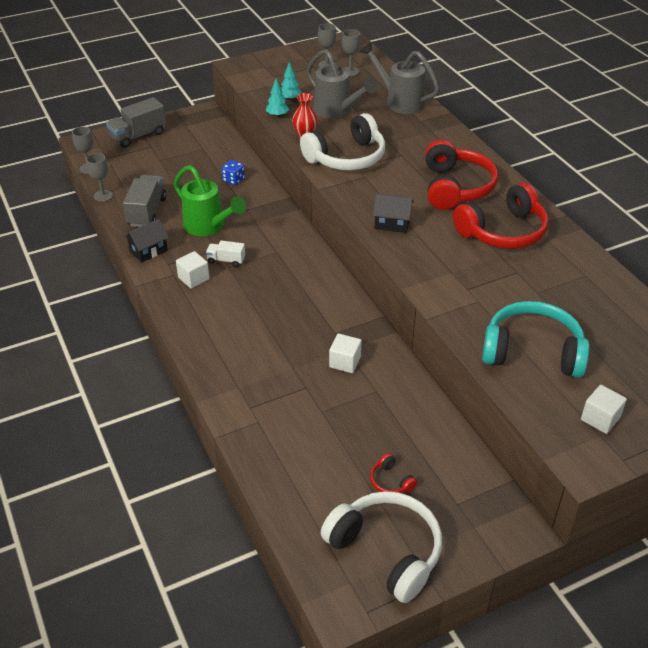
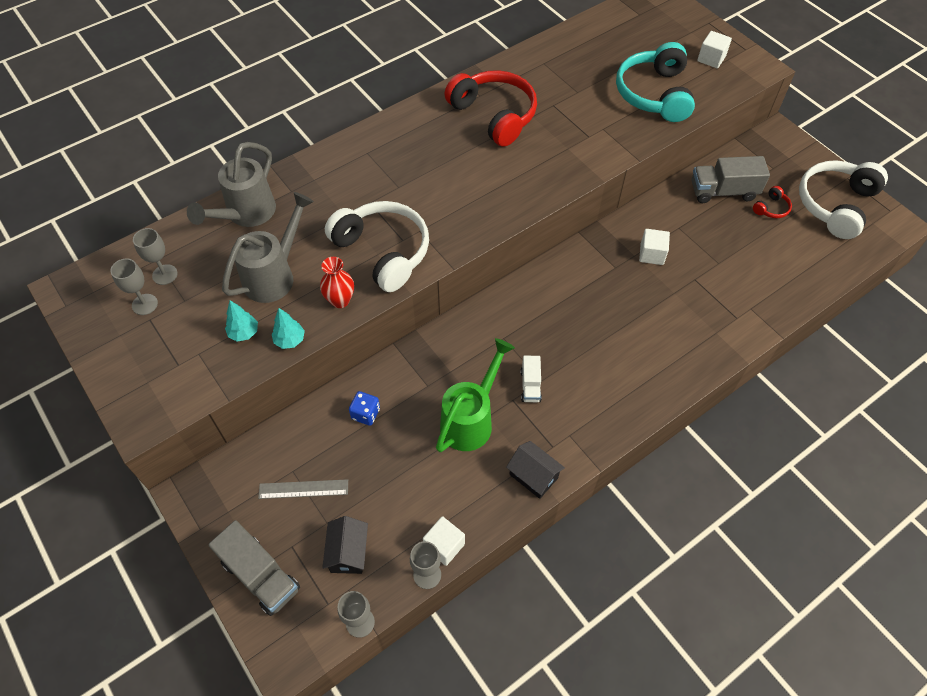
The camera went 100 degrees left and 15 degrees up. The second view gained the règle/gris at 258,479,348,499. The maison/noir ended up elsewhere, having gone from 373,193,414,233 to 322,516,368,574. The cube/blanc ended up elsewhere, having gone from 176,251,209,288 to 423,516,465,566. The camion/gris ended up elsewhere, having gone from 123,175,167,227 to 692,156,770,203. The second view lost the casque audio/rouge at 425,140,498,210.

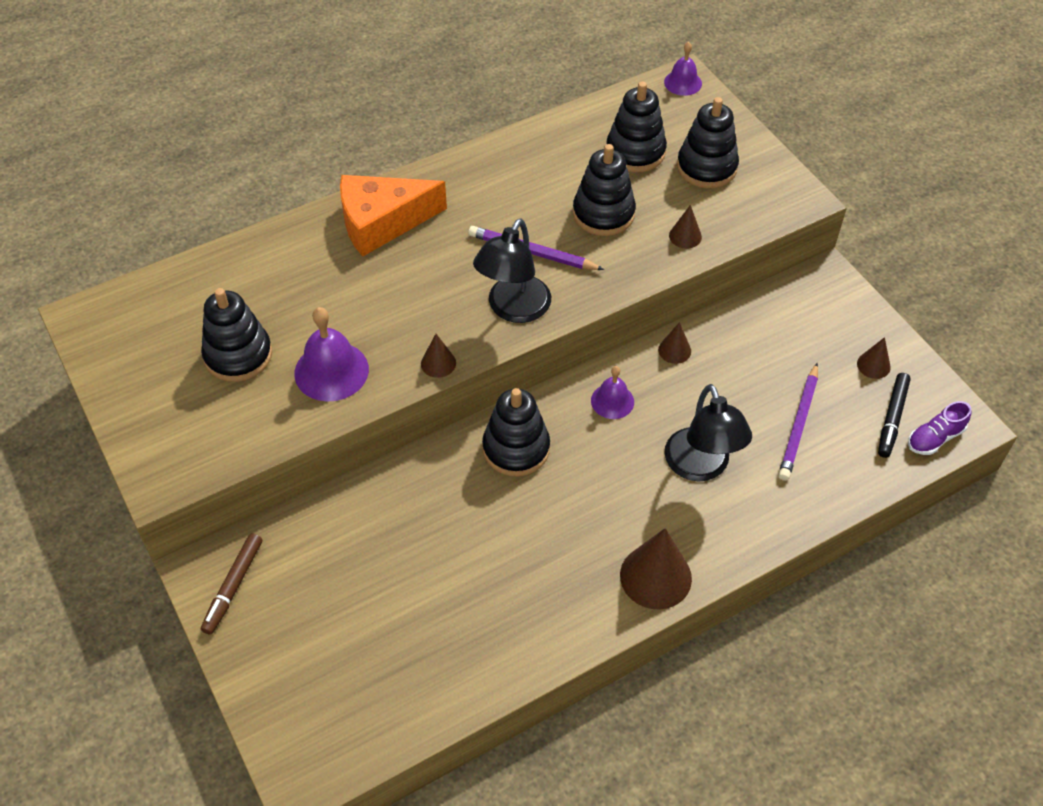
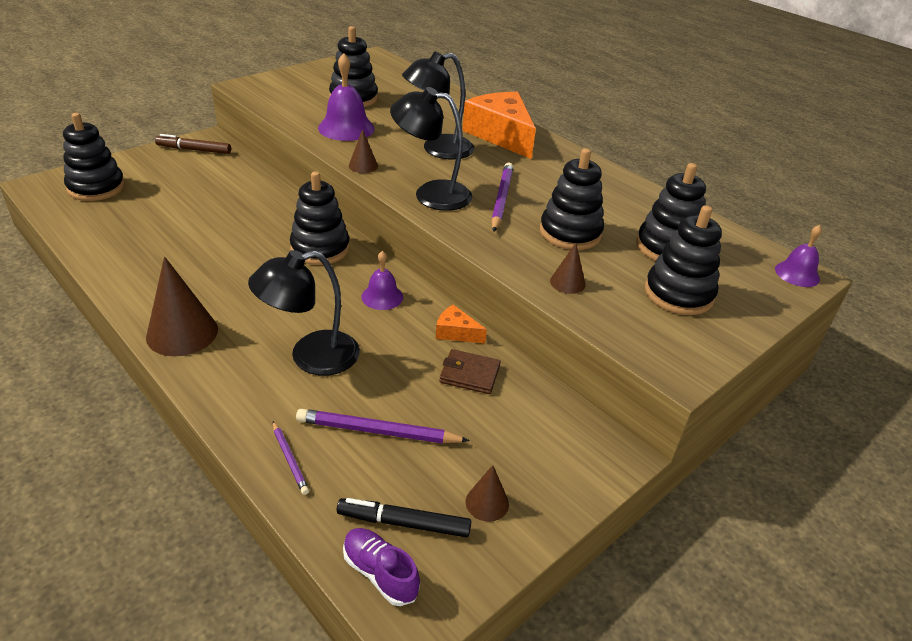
The camera went 75 degrees right and 15 degrees down. The second view gained the jouet à empiler/noir at 63,113,125,201. The second view gained the crayon/violet at 273,421,309,495. The second view gained the lampe/noir at 402,51,474,160. Where the cône/marron stood at 658,322,691,364, the fromage/orange came to stand at 436,305,487,344. The second view gained the portefeuille/marron at 439,349,501,394.

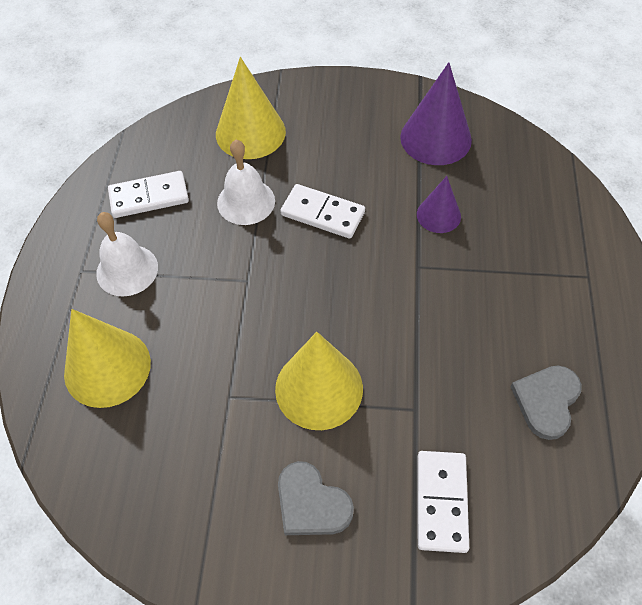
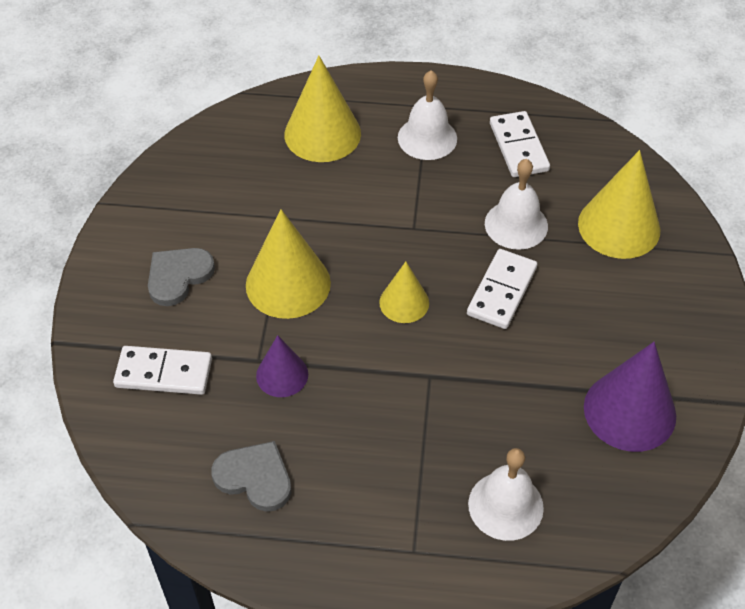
The camera went 90 degrees right and 5 degrees down. The cône/violet ended up elsewhere, having gone from 417,176,461,233 to 256,335,308,397. The second view gained the cône/jaune at 379,262,429,323. The second view gained the cloche/blanc at 468,448,544,541.

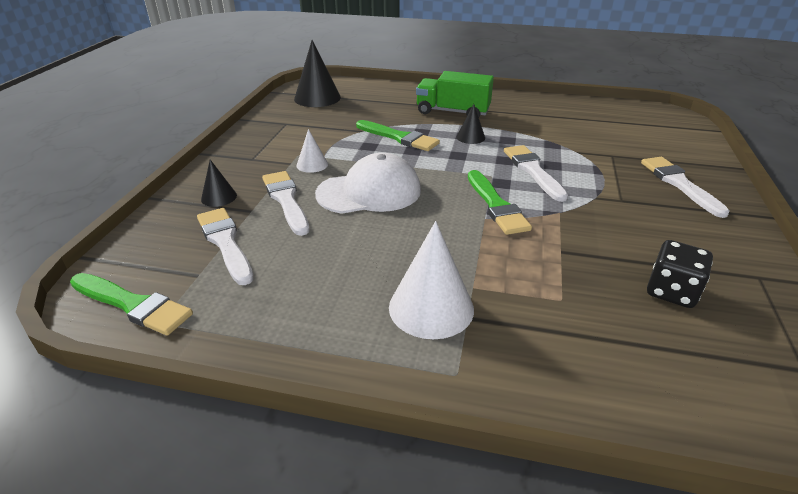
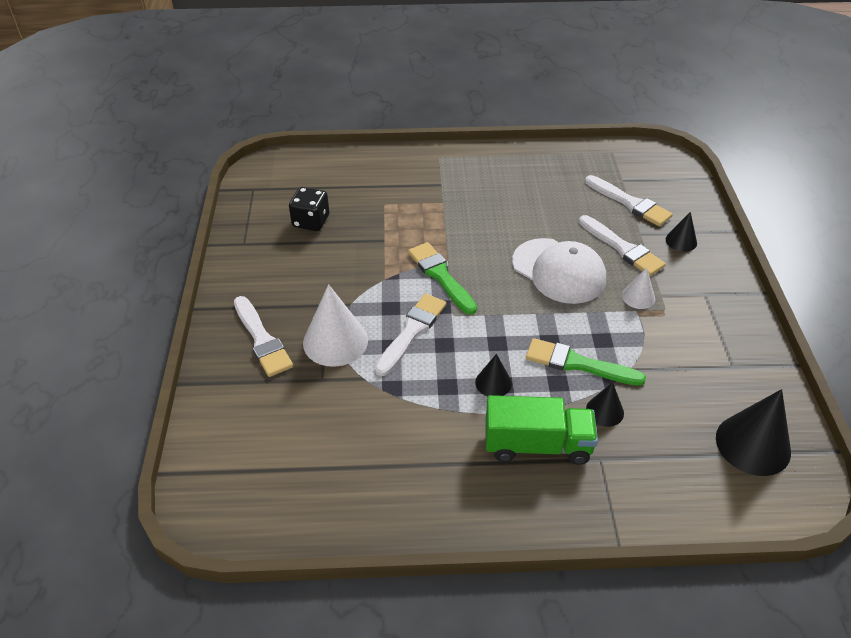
The camera went 165 degrees right and 10 degrees up. The cône/blanc ended up elsewhere, having gone from 389,221,474,339 to 303,284,368,367. The pinceau/blanc at 504,145,568,202 ended up facing another way, 120 degrees counterclockwise from before. The casquette/blanc at 315,153,421,214 ended up facing another way, 105 degrees counterclockwise from before. The second view gained the cône/noir at 586,382,624,427. The second view lost the pinceau/vert at 70,273,193,336.

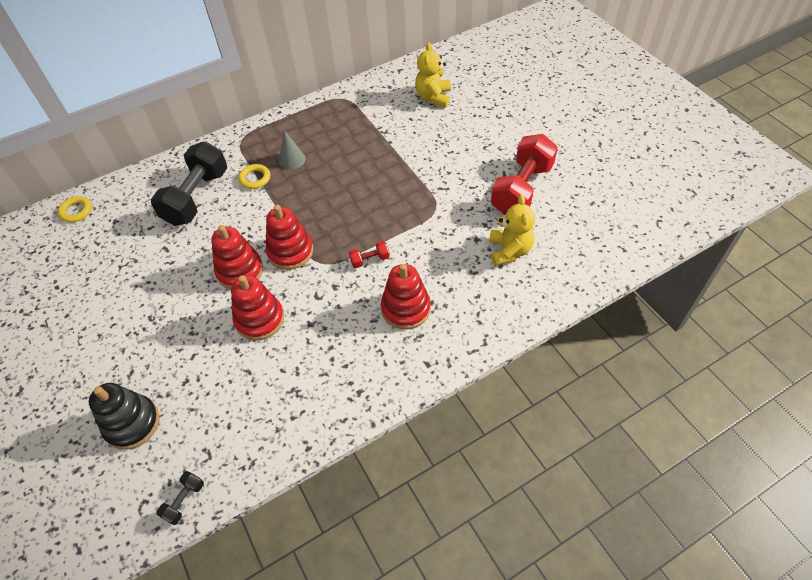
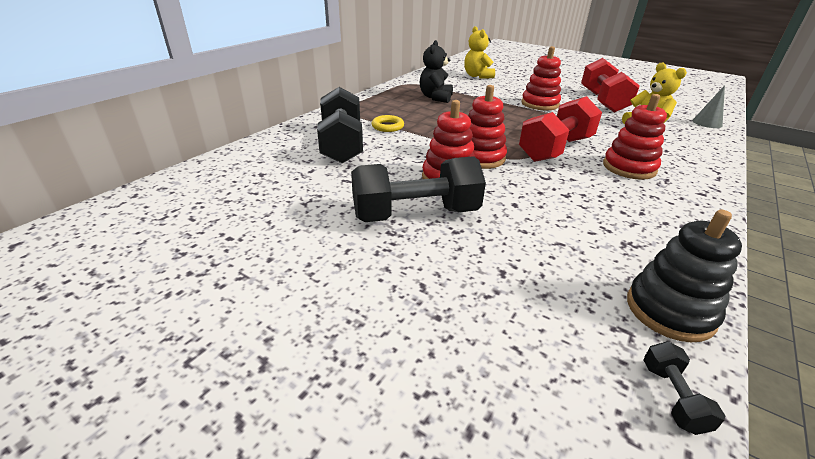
The camera went 30 degrees left and 20 degrees down. The second view gained the haltère/noir at 351,156,486,222. The second view gained the ours en peluche/noir at 420,40,453,103. The size of the haltère/rouge at 349,241,390,268 changed by a factor of 2.41. The jouet à empiler/rouge ended up elsewhere, having gone from 231,275,284,340 to 521,46,561,110. The jouet à empiler/noir ended up elsewhere, having gone from 89,383,159,450 to 627,210,742,342. The cône/gris ended up elsewhere, having gone from 279,130,306,170 to 692,85,725,128. The second view lost the anneau/jaune at 58,196,92,223.

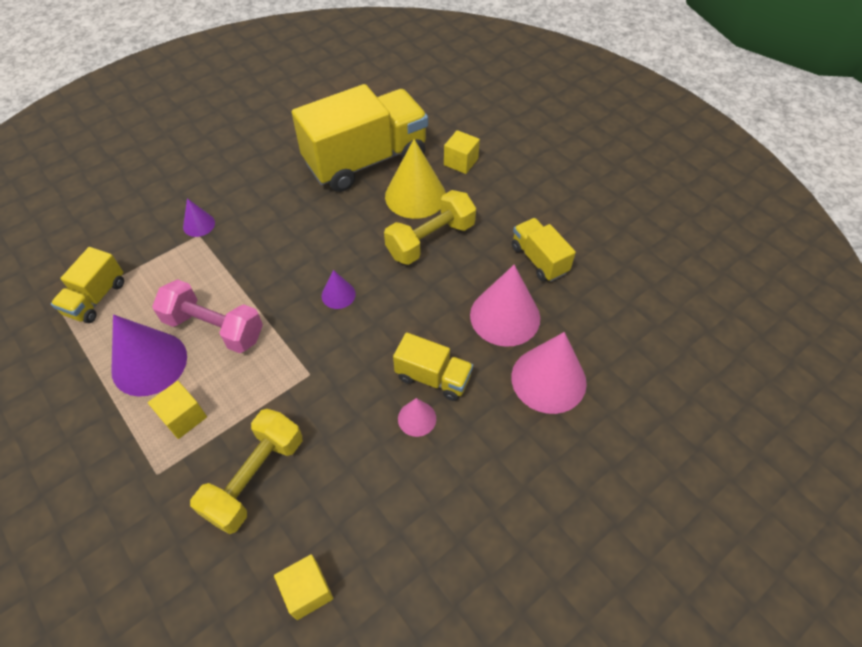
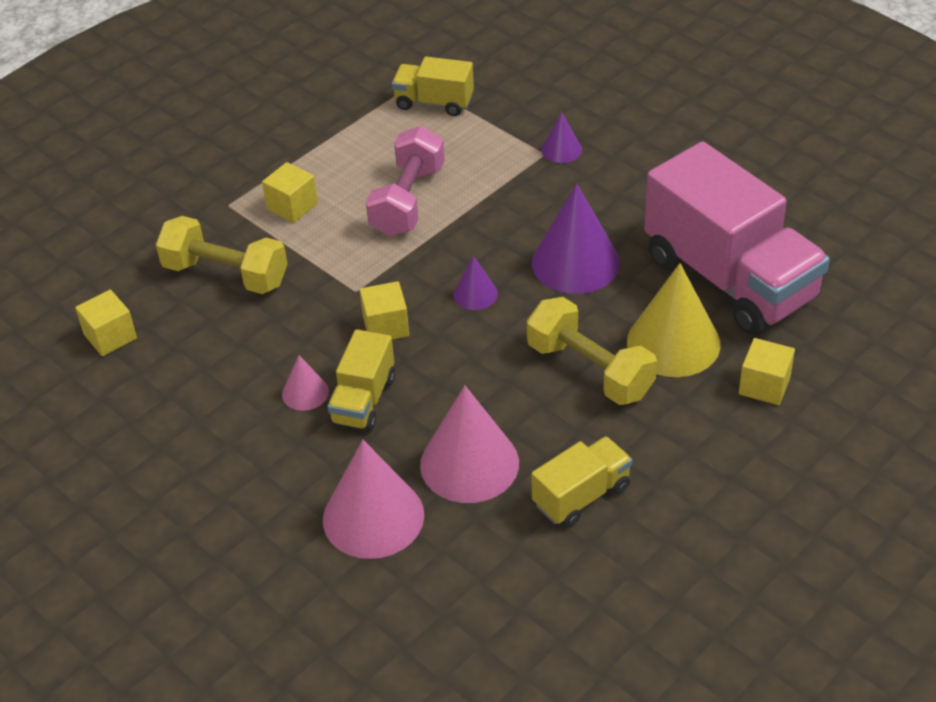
The camera went 85 degrees right and 10 degrees down. The second view gained the cube/jaune at 360,281,409,340. The cône/violet ended up elsewhere, having gone from 111,314,187,396 to 532,183,620,294. What was the camion/jaune at 292,84,428,192 turned into the camion/rose at 644,141,830,336.

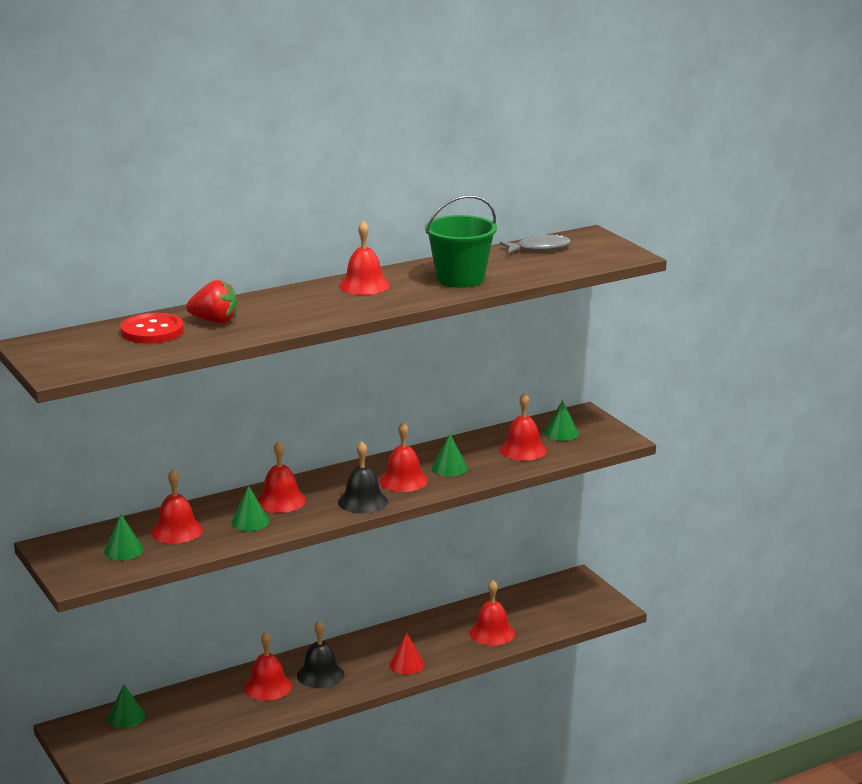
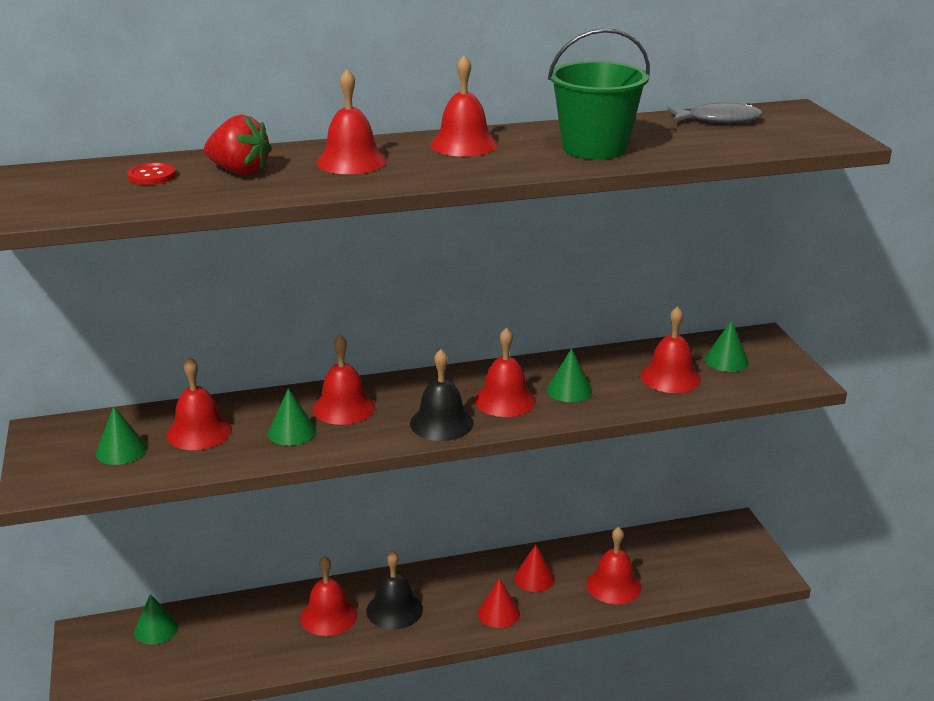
The camera went 15 degrees right and 5 degrees up. The size of the bouton/rouge at 120,313,184,344 changed by a factor of 0.56. The second view gained the cloche/rouge at 317,69,387,174. The second view gained the cône/rouge at 514,544,555,592.

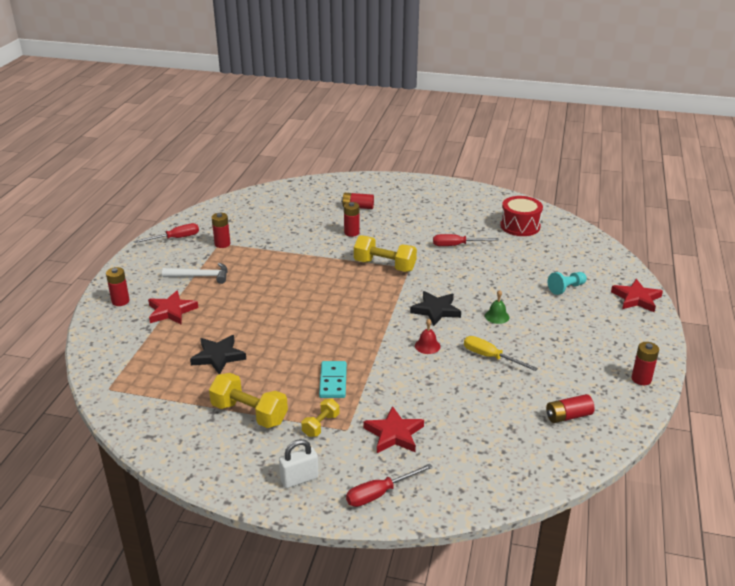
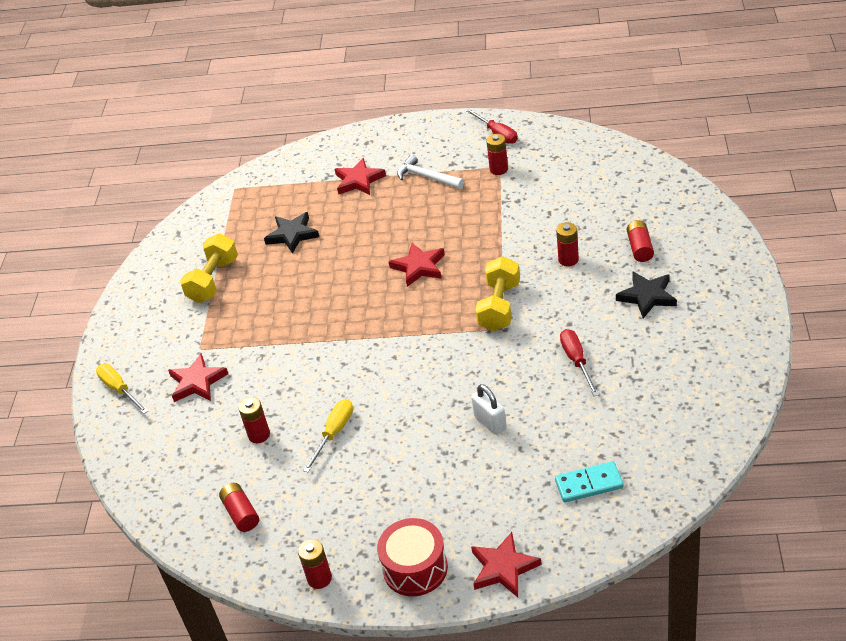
The camera went 85 degrees right and 10 degrees up. What was the tournevis/rouge at 346,464,433,507 turned into the tournevis/jaune at 96,364,148,414. The pile/rouge ended up elsewhere, having gone from 106,267,130,306 to 238,397,270,443. The tambour/rouge ended up elsewhere, having gone from 500,196,543,236 to 377,518,448,596. The second view gained the étoile/rouge at 389,243,445,287. The marteau/blanc at 162,263,228,284 ended up facing another way, 135 degrees clockwise from before. The cadenas/blanc ended up elsewhere, having gone from 279,439,319,488 to 471,384,507,435. The domino/turquoise ended up elsewhere, having gone from 319,361,347,398 to 555,461,624,503. The étoile/noir ended up elsewhere, having gone from 410,291,461,326 to 616,271,677,318. The second view lost the haltère/jaune at 301,399,339,437. The second view lost the cloche/rouge at 415,319,441,354. The second view lost the cloche/vert at 485,290,510,324. The second view lost the pion/turquoise at 548,272,587,295.

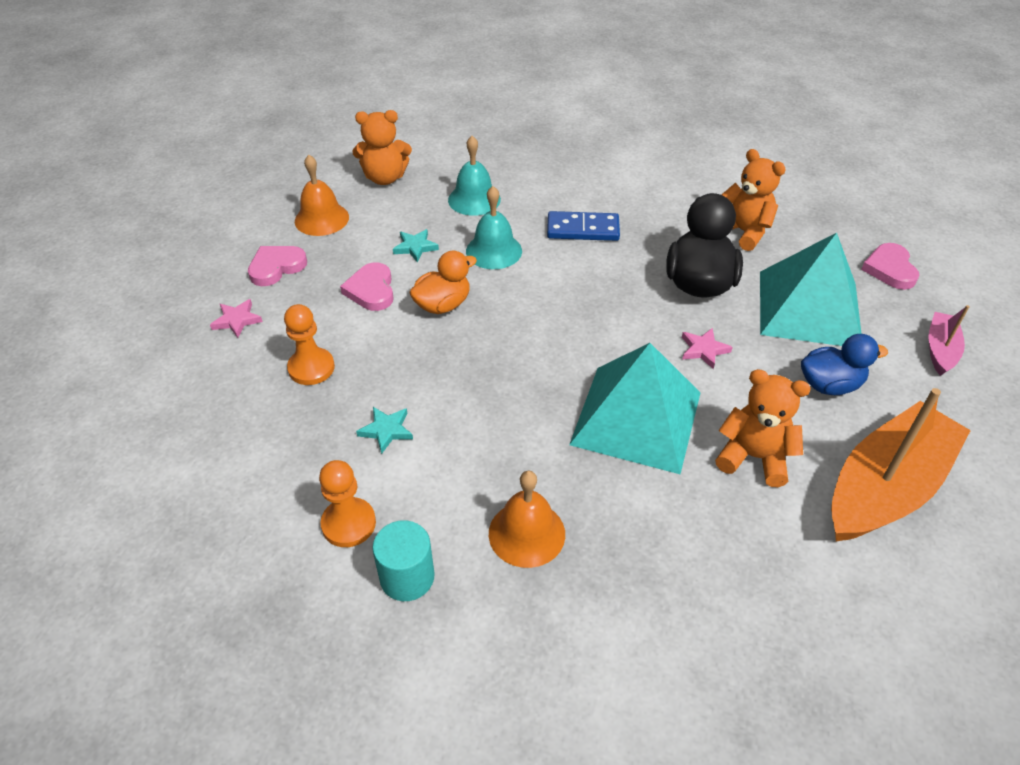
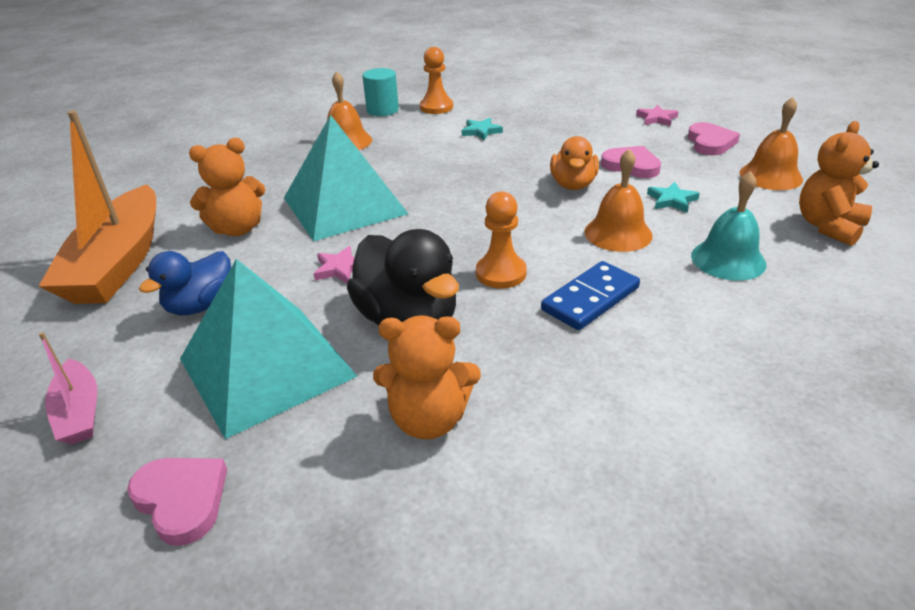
The camera went 135 degrees right and 10 degrees down. The pion/orange ended up elsewhere, having gone from 284,304,335,385 to 476,191,527,288. What was the cloche/turquoise at 466,186,522,269 turned into the cloche/orange at 584,149,653,252.

